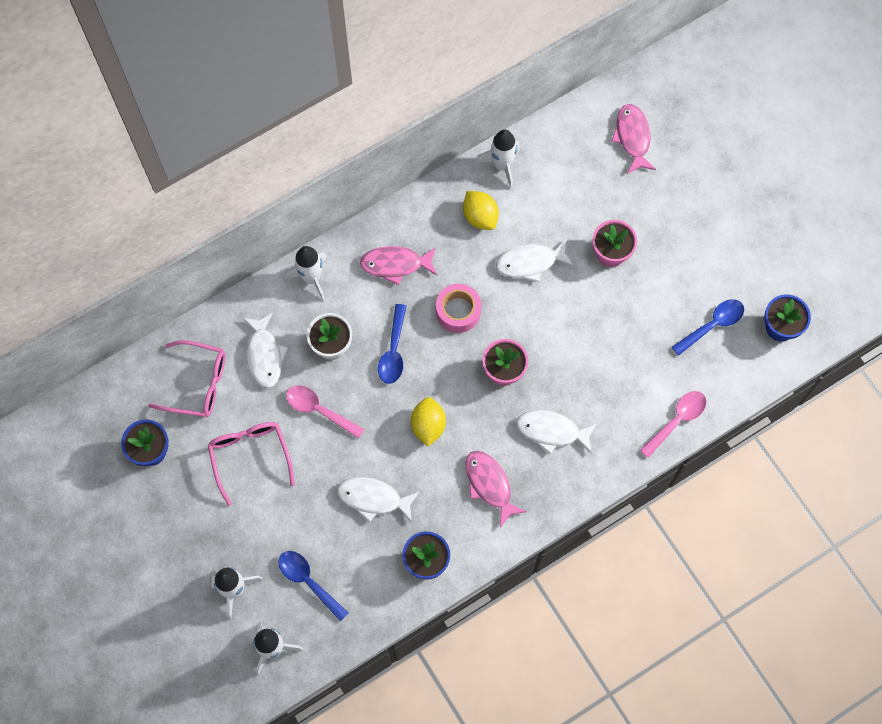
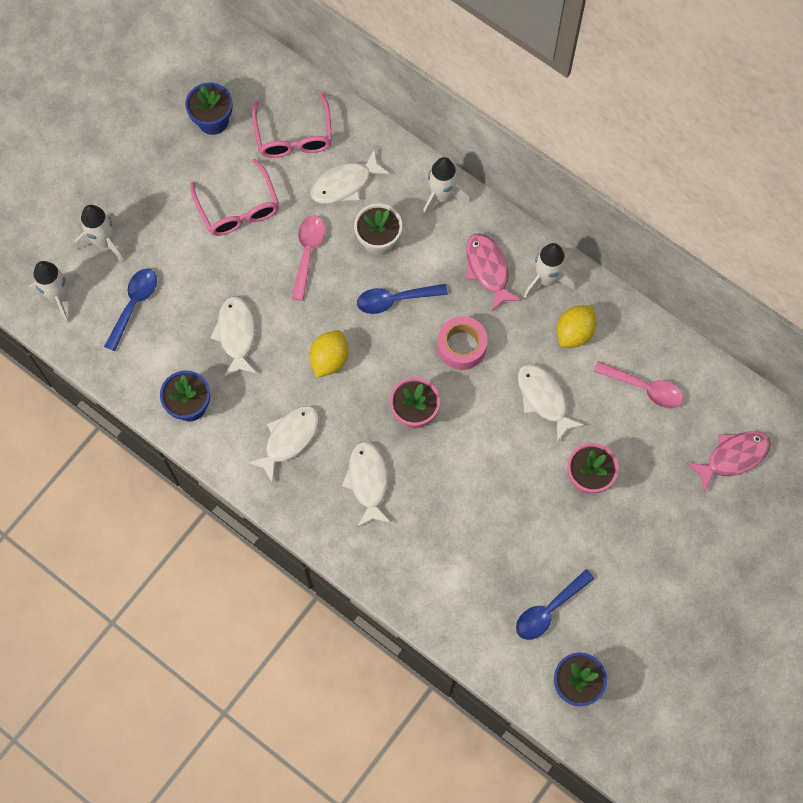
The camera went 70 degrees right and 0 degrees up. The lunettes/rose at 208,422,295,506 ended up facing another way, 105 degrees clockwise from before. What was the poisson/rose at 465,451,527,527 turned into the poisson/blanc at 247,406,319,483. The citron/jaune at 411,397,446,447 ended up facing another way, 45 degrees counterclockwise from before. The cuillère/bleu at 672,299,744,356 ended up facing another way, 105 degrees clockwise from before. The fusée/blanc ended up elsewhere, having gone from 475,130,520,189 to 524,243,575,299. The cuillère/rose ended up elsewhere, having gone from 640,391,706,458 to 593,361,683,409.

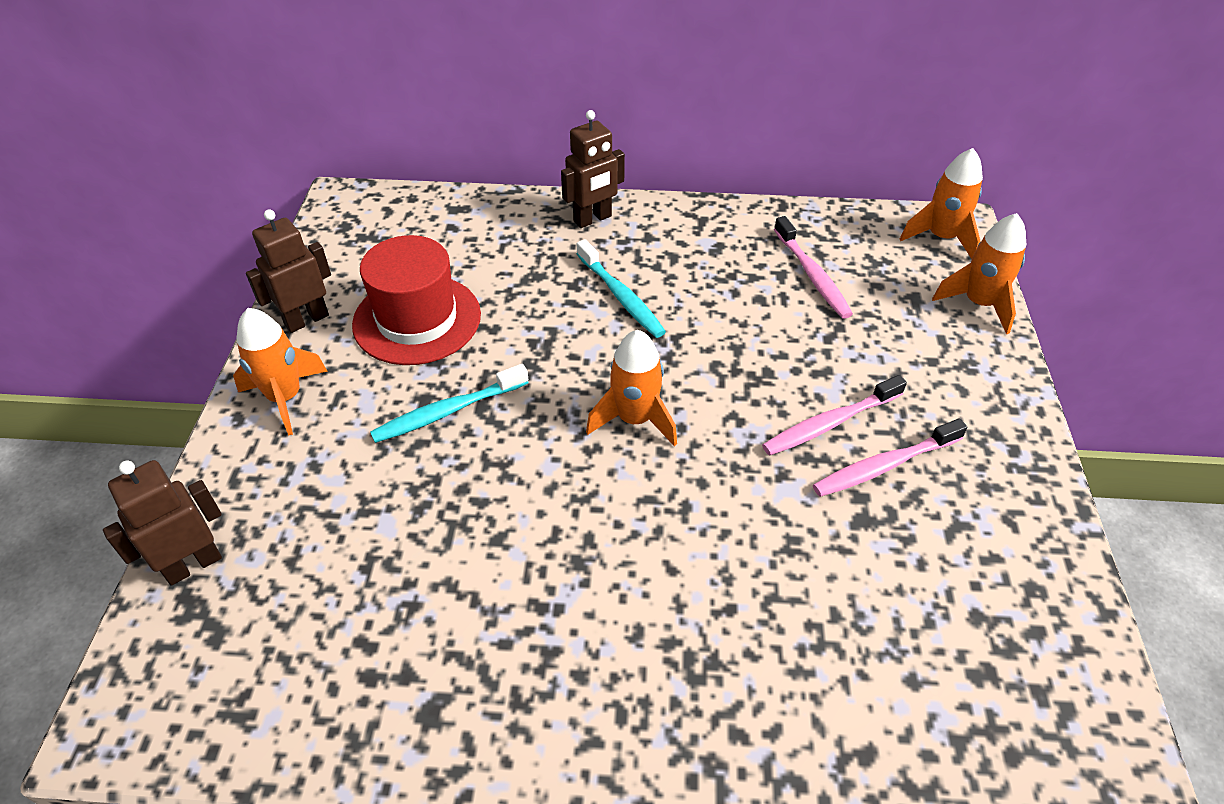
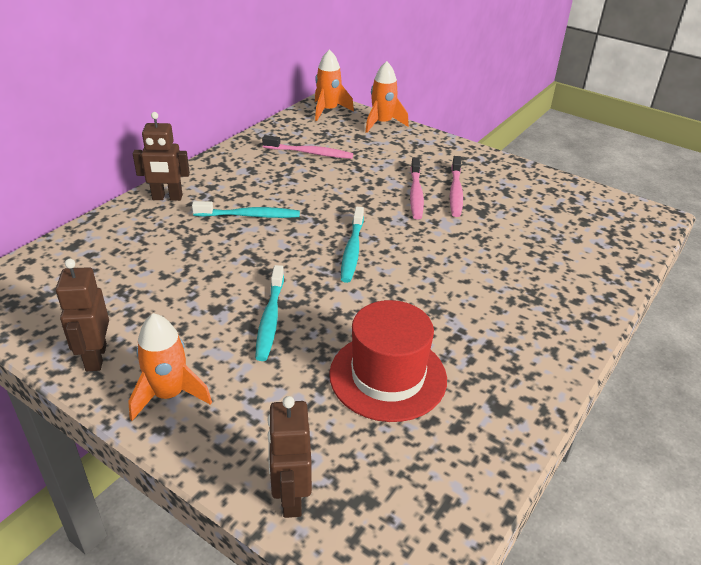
The camera went 60 degrees left and 10 degrees down. The robot/marron at 561,110,625,228 ended up facing another way, 90 degrees clockwise from before. The chapeau/rouge ended up elsewhere, having gone from 352,235,481,365 to 329,300,447,422. Where the fusée/orange stood at 586,330,677,447, the brosse à dents/turquoise came to stand at 341,207,364,283.

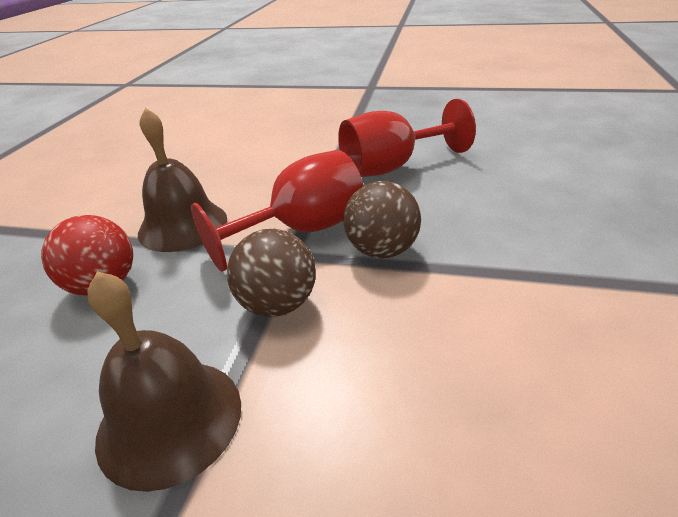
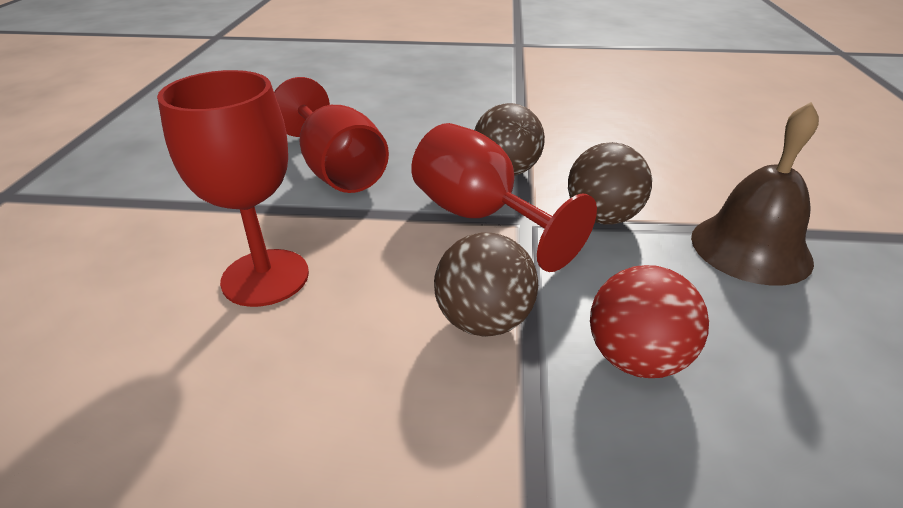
The camera went 100 degrees left and 0 degrees up. The second view gained the verre à pied/rouge at 157,70,309,307. Where the cloche/marron stood at 138,108,227,252, the balle/marron came to stand at 434,232,538,337.

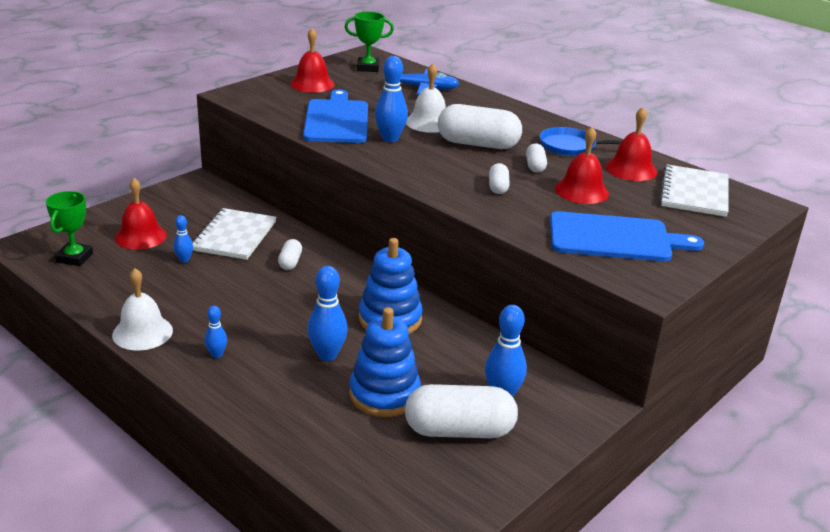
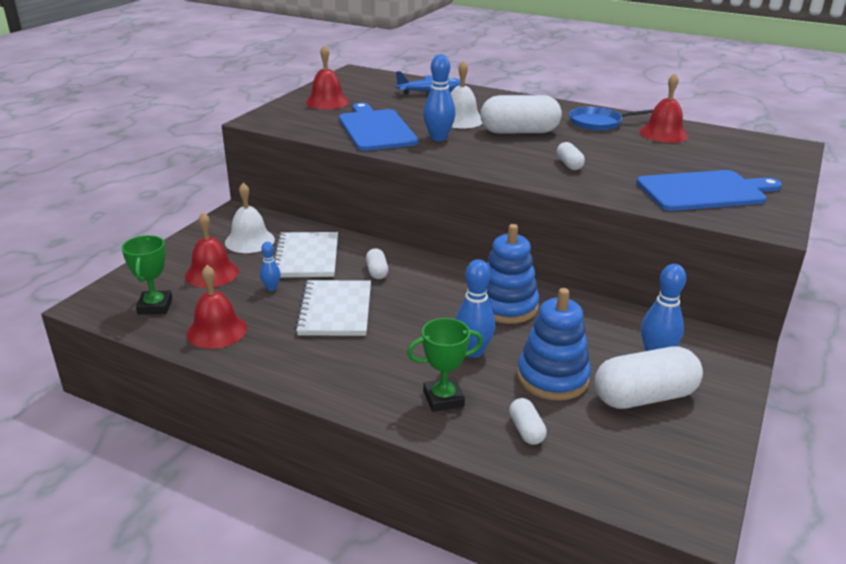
The camera went 15 degrees left and 0 degrees up. The cloche/rouge ended up elsewhere, having gone from 555,126,609,204 to 186,265,247,349. The cloche/blanc ended up elsewhere, having gone from 112,268,173,351 to 225,183,275,253. The carnet/blanc ended up elsewhere, having gone from 659,165,729,217 to 295,280,371,336. The trophée/vert ended up elsewhere, having gone from 345,12,394,72 to 407,318,483,412. The gélule/blanc ended up elsewhere, having gone from 526,143,547,173 to 509,398,547,445. The second view lost the quille/bleu at 204,306,227,358.

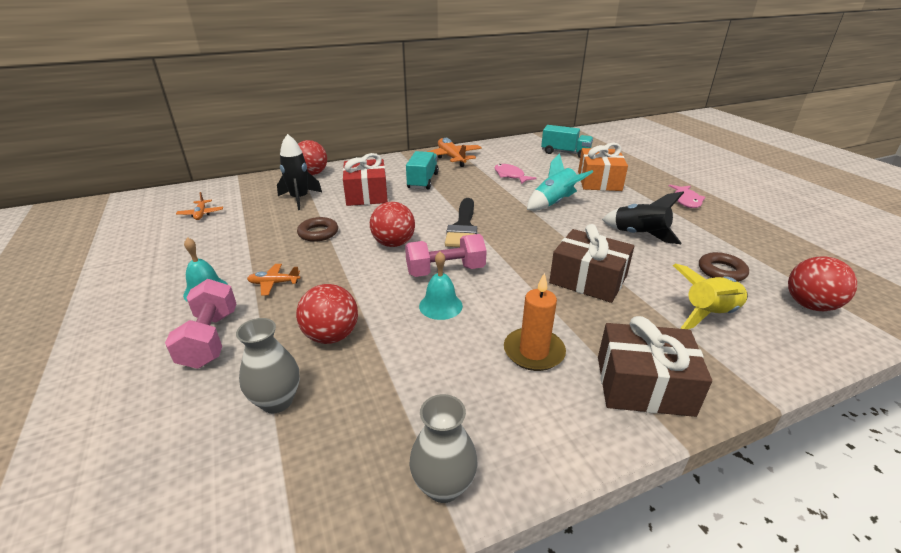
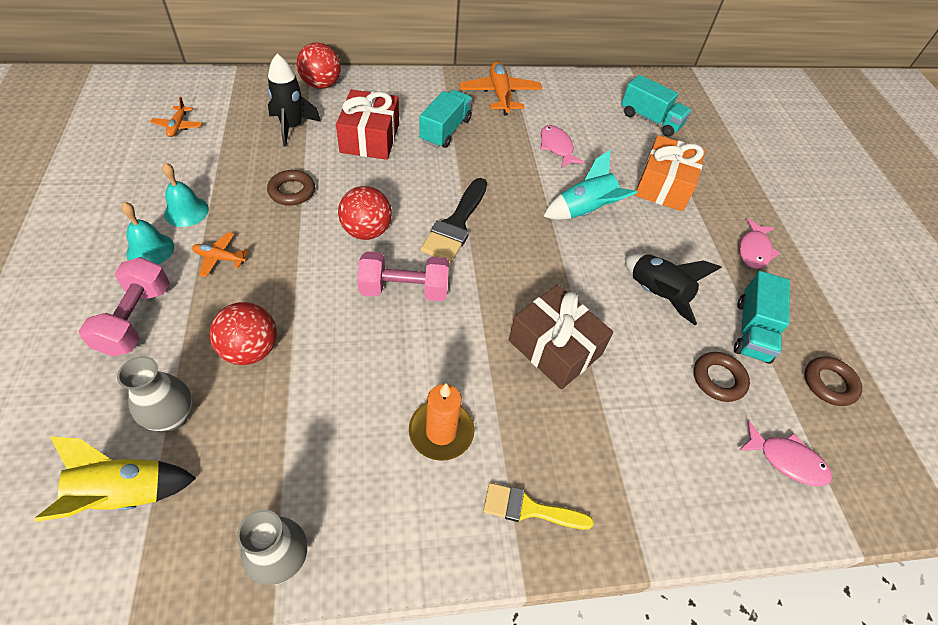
The camera went 10 degrees right and 20 degrees up. The fusée/jaune ended up elsewhere, having gone from 673,264,748,329 to 34,436,196,522. The cloche/turquoise ended up elsewhere, having gone from 419,251,463,320 to 162,163,209,227. Where the cadeau/marron stood at 598,316,712,417, the pinceau/jaune came to stand at 483,483,594,530. The second view gained the camion/turquoise at 734,271,790,364. Where the balle/rouge stood at 788,256,857,311, the poisson/rose came to stand at 740,421,832,486. The second view gained the anneau/marron at 805,356,862,406.

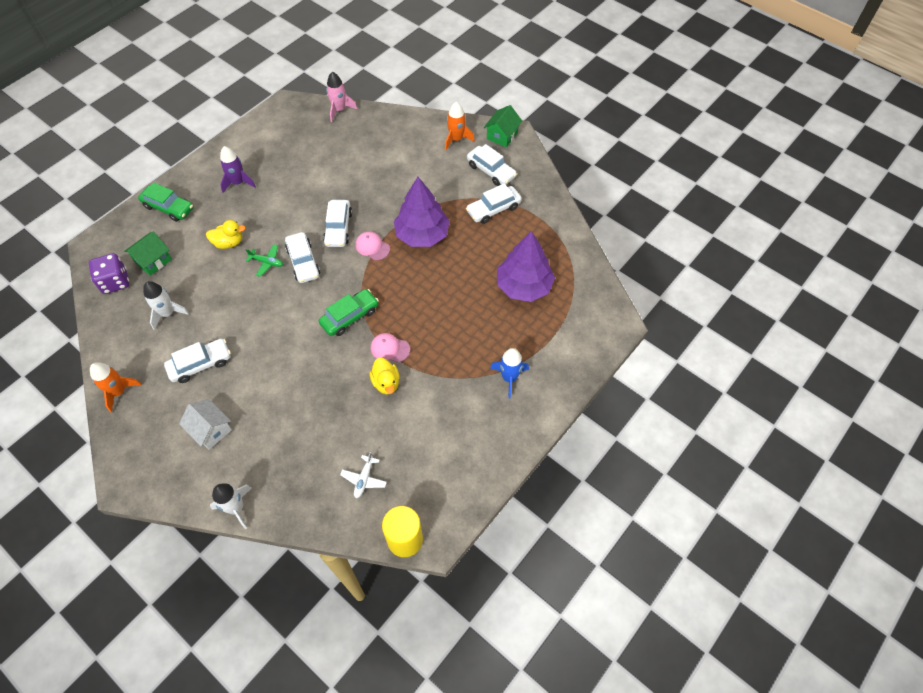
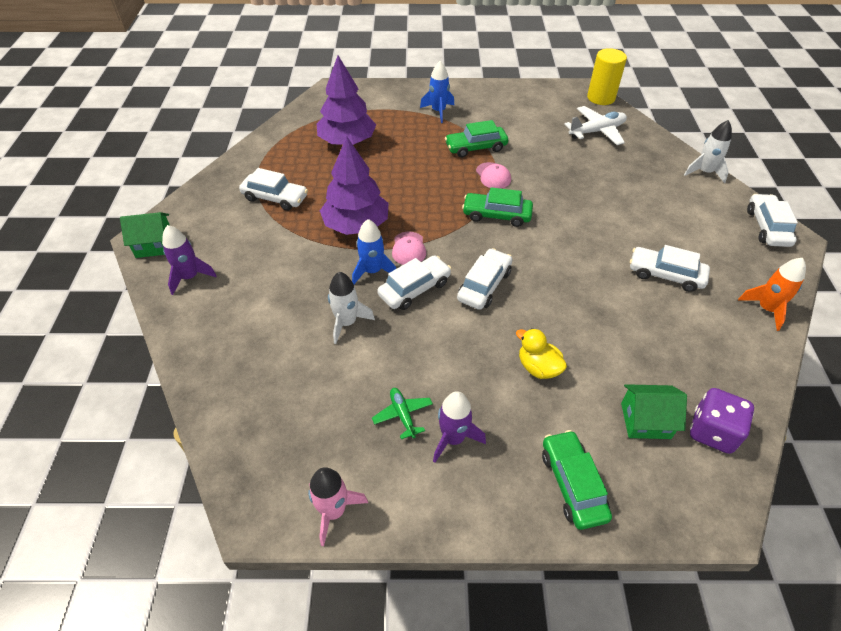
The camera went 130 degrees left and 10 degrees down. What was the fusée/orange at 445,102,475,150 turned into the fusée/violet at 162,225,217,295. The fusée/rose ended up elsewhere, having gone from 326,72,357,122 to 308,467,368,546. The fusée/blanc ended up elsewhere, having gone from 143,281,189,330 to 328,272,375,344. The second view gained the fusée/bleu at 352,219,396,284. The avion/vert ended up elsewhere, having gone from 245,244,283,277 to 372,388,433,439. The second view gained the voiture/vert at 445,120,508,157. The size of the avion/blanc at 340,452,387,498 changed by a factor of 1.69. The voiture/blanc ended up elsewhere, having gone from 467,144,517,186 to 747,194,798,247. The second view lost the maison/blanc at 179,399,232,450. The second view lost the canard/jaune at 370,357,400,394.

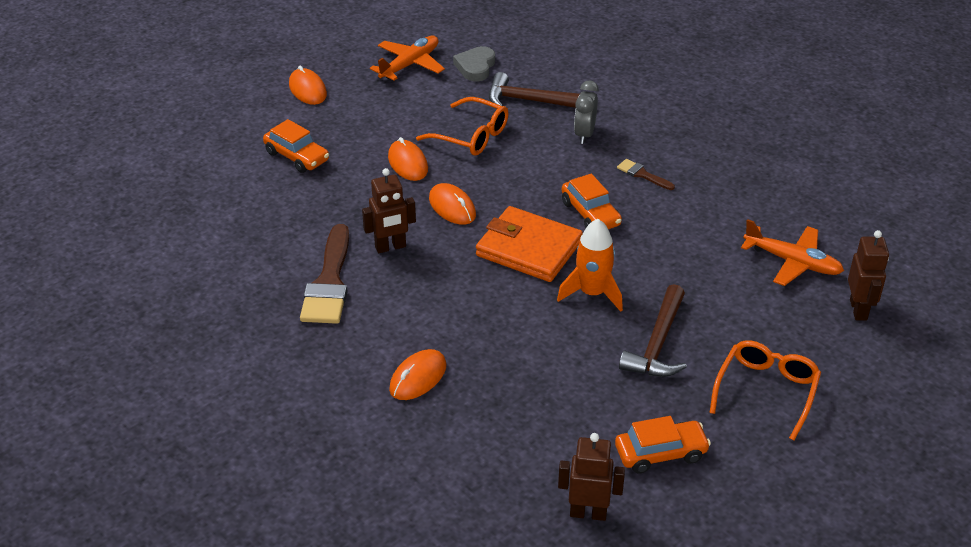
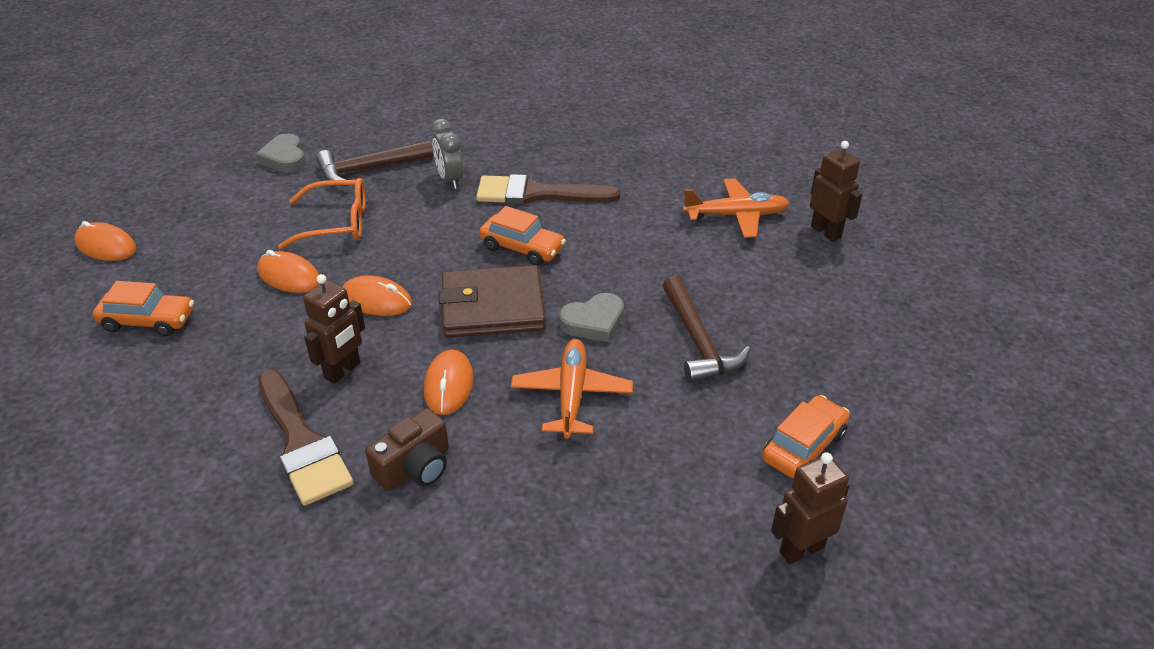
The camera went 35 degrees left and 0 degrees up. The second view gained the appareil photo/marron at 365,408,449,491. The souris/orange ended up elsewhere, having gone from 389,349,446,400 to 424,349,474,415. What was the portefeuille/orange at 476,206,583,282 turned into the portefeuille/marron at 439,265,546,338. The size of the pinceau/marron at 617,159,675,190 changed by a factor of 2.09. The avion/orange ended up elsewhere, having gone from 370,36,445,80 to 511,339,633,439. Where the fusée/orange stood at 557,219,623,312, the cœur/gris came to stand at 559,293,624,342. The second view lost the lunettes/orange at 710,340,821,440.

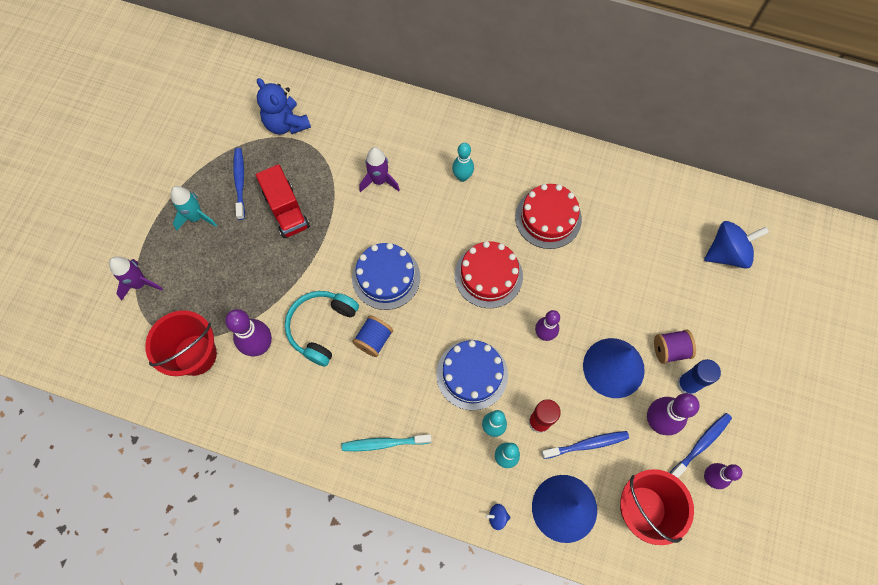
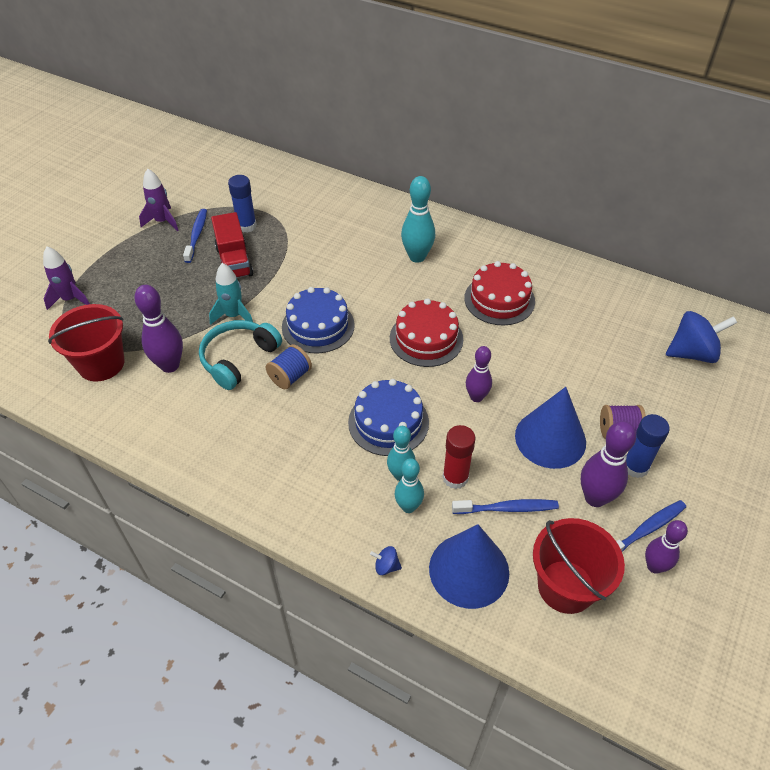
The camera went 10 degrees right and 20 degrees down. The fusée/violet ended up elsewhere, having gone from 359,147,400,192 to 139,169,179,231. The fusée/turquoise ended up elsewhere, having gone from 171,186,217,231 to 209,263,253,325. The second view gained the bâton de colle/bleu at 228,175,257,233. The size of the quille/turquoise at 452,143,474,182 changed by a factor of 1.51. The second view lost the ours en peluche/bleu at 257,78,311,135. The second view lost the brosse à dents/turquoise at 342,434,432,451.

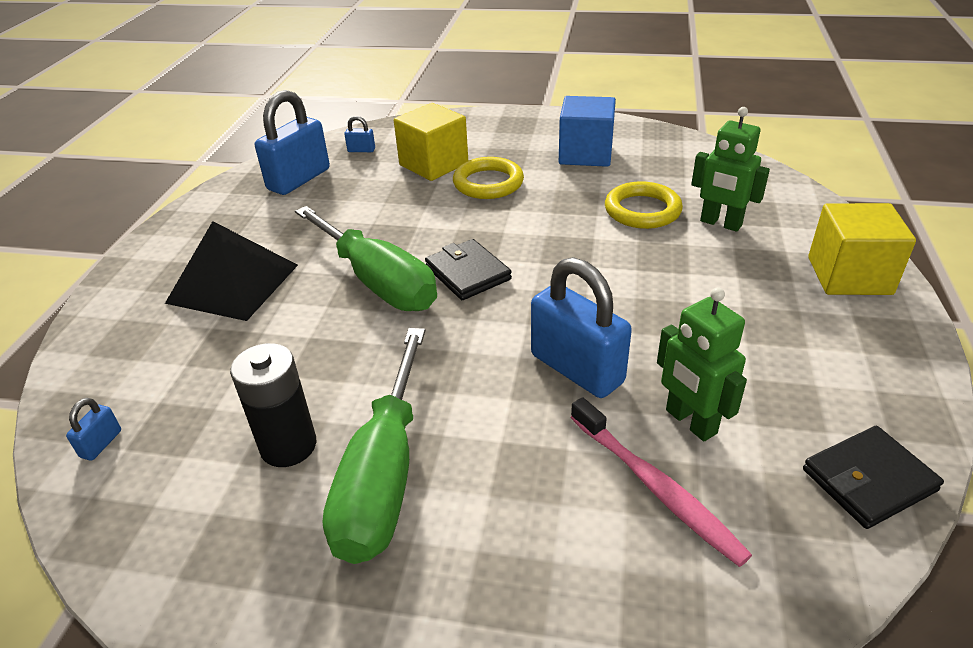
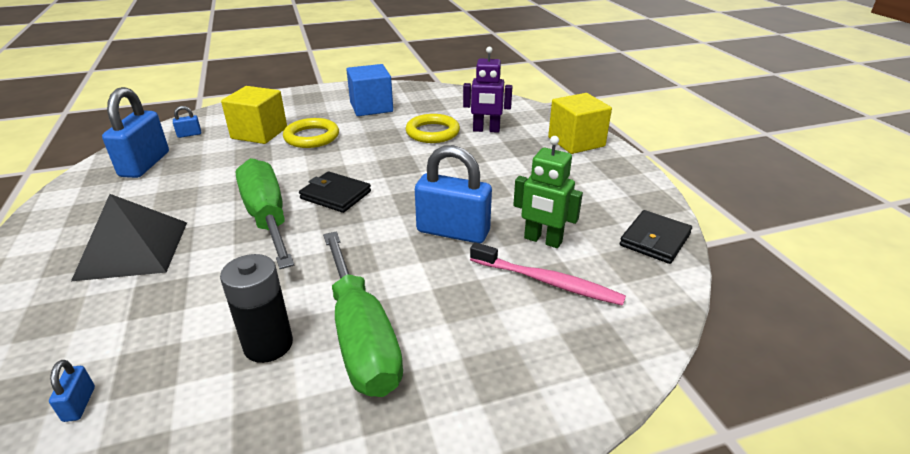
The camera went 30 degrees left and 5 degrees down. The tournevis/vert at 295,206,437,311 ended up facing another way, 135 degrees counterclockwise from before. What was the robot/vert at 691,107,770,232 turned into the robot/violet at 463,47,512,133.

